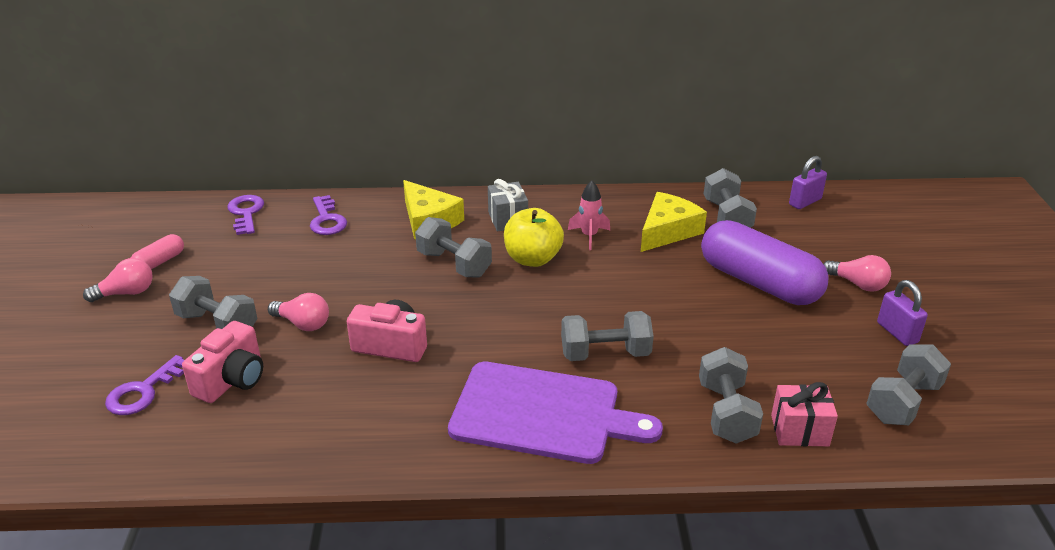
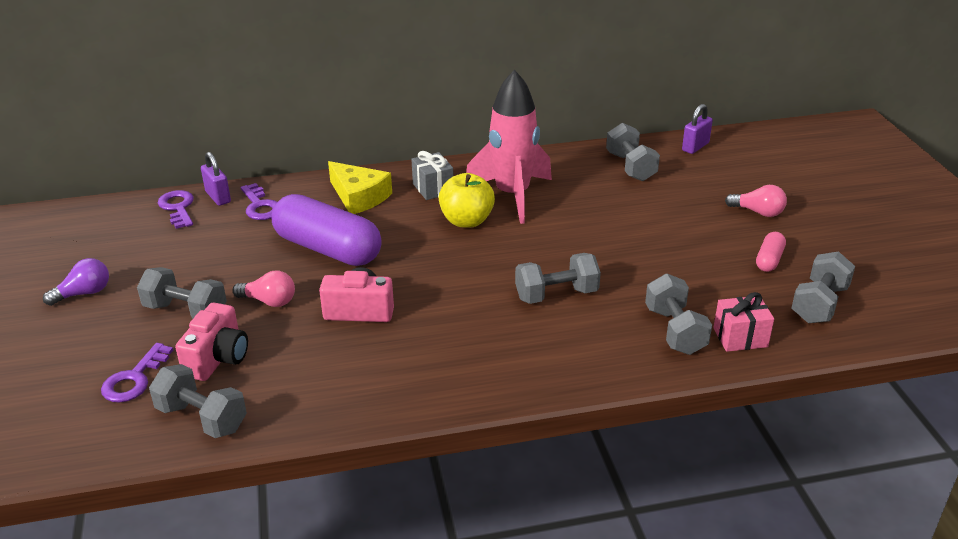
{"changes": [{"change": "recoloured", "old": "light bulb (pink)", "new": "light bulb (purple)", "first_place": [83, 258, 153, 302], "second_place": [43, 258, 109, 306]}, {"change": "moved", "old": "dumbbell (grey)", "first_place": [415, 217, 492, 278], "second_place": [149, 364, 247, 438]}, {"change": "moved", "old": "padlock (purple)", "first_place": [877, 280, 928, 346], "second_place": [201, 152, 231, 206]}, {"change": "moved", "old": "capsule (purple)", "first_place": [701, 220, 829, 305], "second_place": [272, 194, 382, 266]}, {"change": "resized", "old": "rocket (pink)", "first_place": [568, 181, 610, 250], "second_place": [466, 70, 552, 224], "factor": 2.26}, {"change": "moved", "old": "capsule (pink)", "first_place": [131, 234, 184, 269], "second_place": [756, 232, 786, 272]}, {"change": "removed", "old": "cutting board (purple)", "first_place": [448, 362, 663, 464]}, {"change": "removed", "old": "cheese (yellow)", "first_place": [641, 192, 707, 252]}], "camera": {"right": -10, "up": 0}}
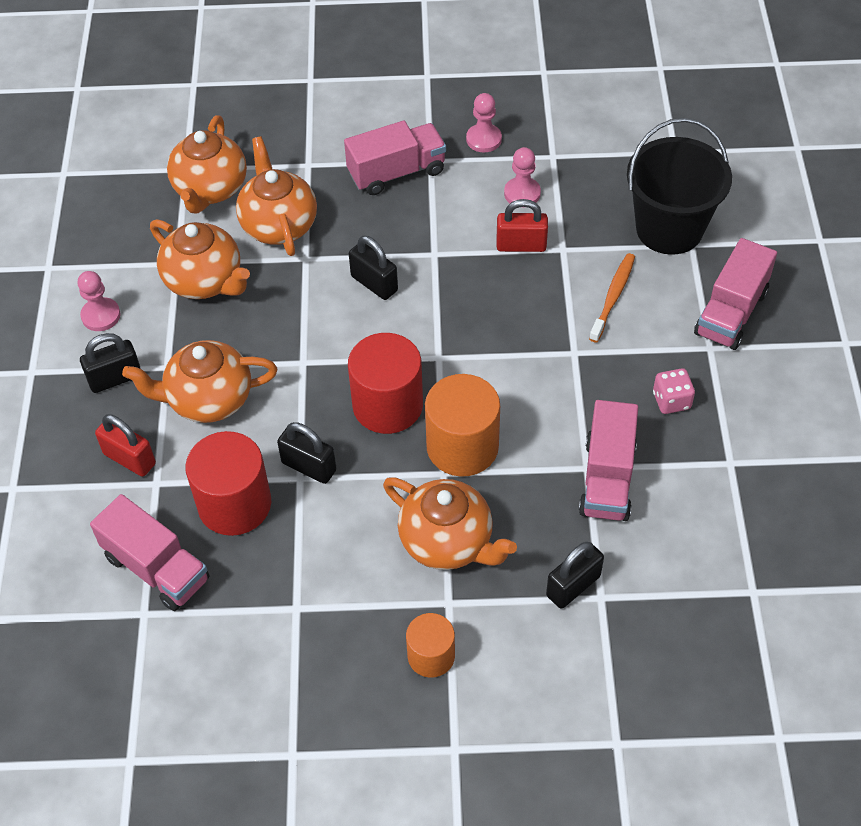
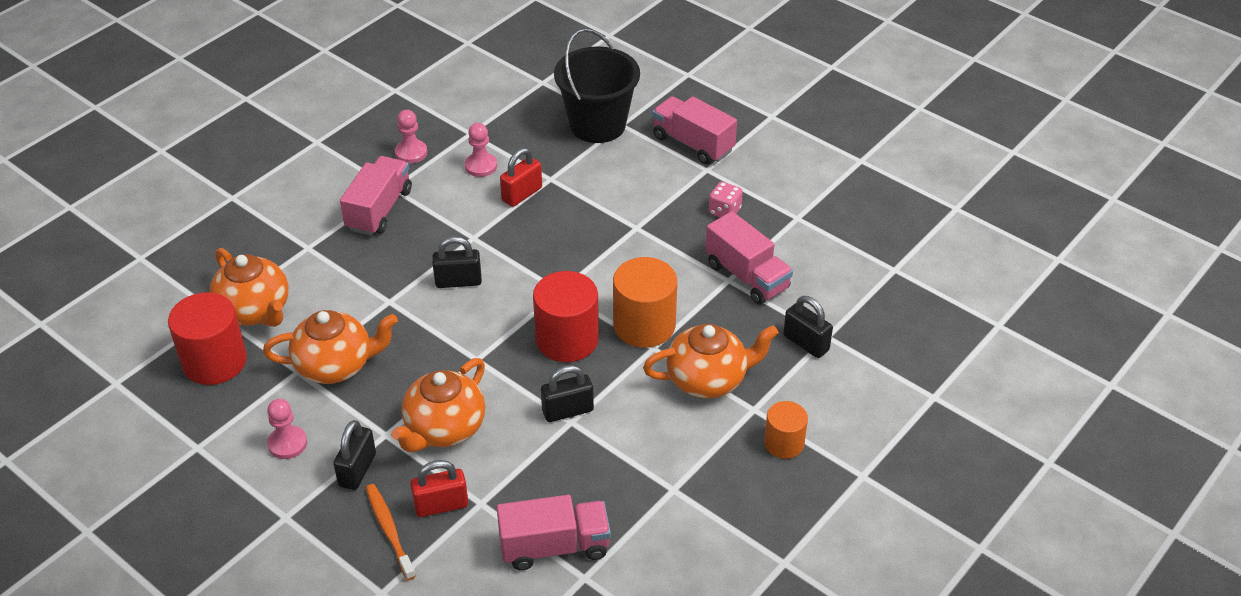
{"changes": [{"change": "moved", "old": "cylinder (red)", "first_place": [185, 431, 271, 536], "second_place": [168, 292, 247, 385]}, {"change": "moved", "old": "toothbrush (orange)", "first_place": [589, 253, 635, 342], "second_place": [366, 484, 416, 580]}, {"change": "turned", "old": "truck (pink)", "first_place": [694, 238, 777, 350], "second_place": [652, 96, 737, 164], "degrees": 150}, {"change": "turned", "old": "padlock (black)", "first_place": [546, 542, 604, 609], "second_place": [783, 296, 833, 358], "degrees": -45}, {"change": "removed", "old": "teapot (orange)", "first_place": [236, 136, 317, 256]}], "camera": {"right": -50, "up": -10}}
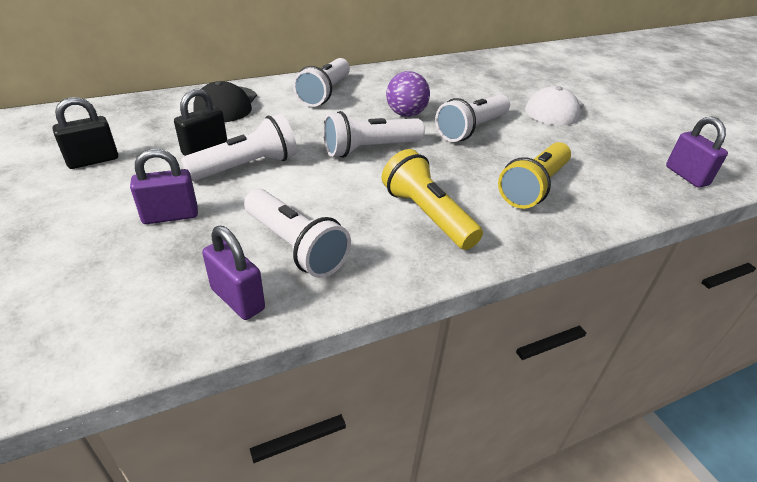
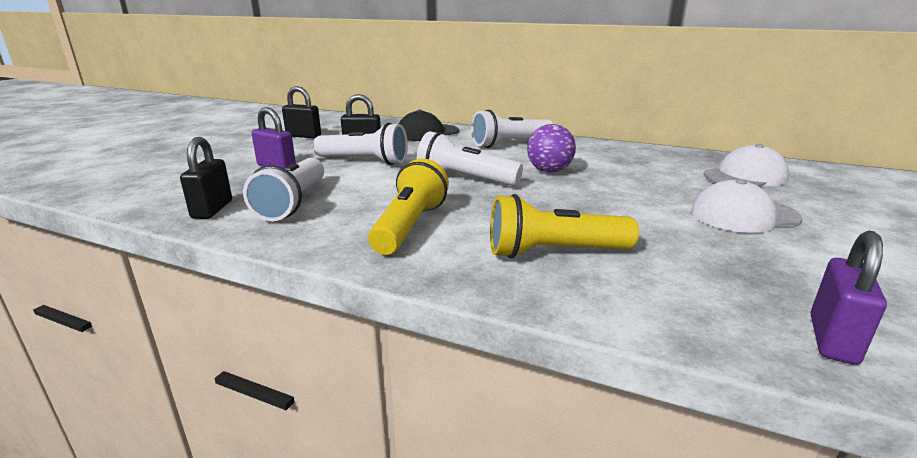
{"changes": [{"change": "recoloured", "old": "padlock (purple)", "new": "padlock (black)", "first_place": [202, 226, 265, 320], "second_place": [180, 137, 232, 219]}, {"change": "added", "new": "cap (white)", "second_place": [704, 144, 789, 186]}, {"change": "removed", "old": "flashlight (white)", "first_place": [435, 94, 510, 142]}], "camera": {"right": 50, "up": -15}}
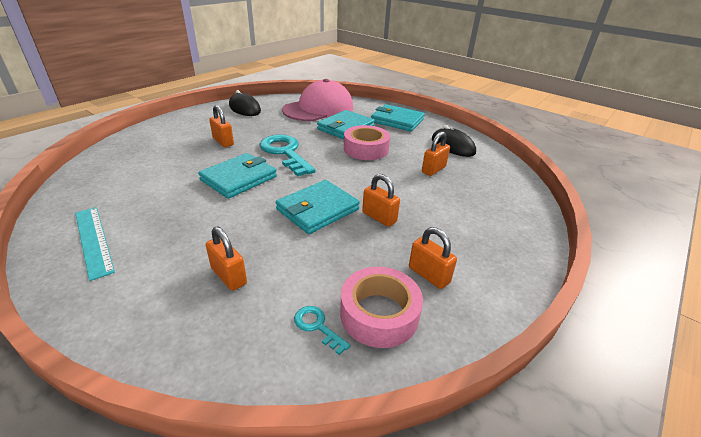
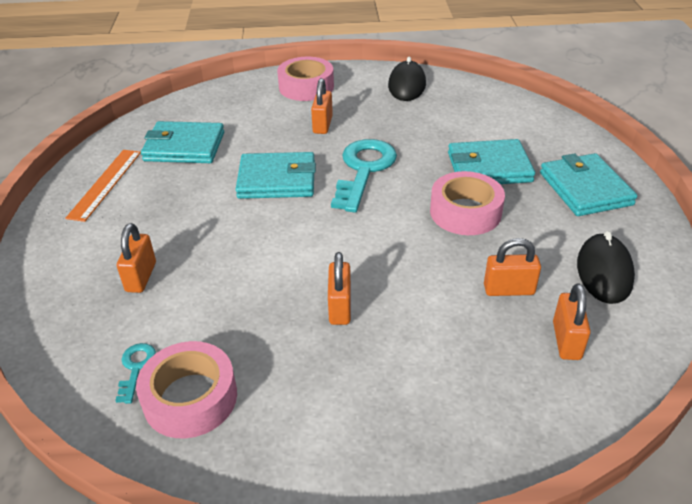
{"changes": [{"change": "recoloured", "old": "ruler (turquoise)", "new": "ruler (orange)", "first_place": [75, 207, 115, 281], "second_place": [65, 150, 141, 222]}, {"change": "moved", "old": "wallet (turquoise)", "first_place": [276, 180, 360, 234], "second_place": [141, 121, 224, 163]}, {"change": "added", "new": "tape (pink)", "second_place": [277, 57, 334, 101]}, {"change": "moved", "old": "padlock (orange)", "first_place": [409, 227, 457, 289], "second_place": [553, 284, 591, 360]}, {"change": "removed", "old": "cap (pink)", "first_place": [282, 79, 353, 121]}], "camera": {"right": 50, "up": 5}}
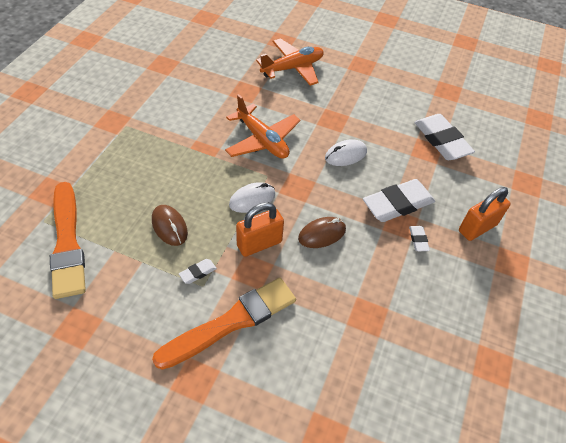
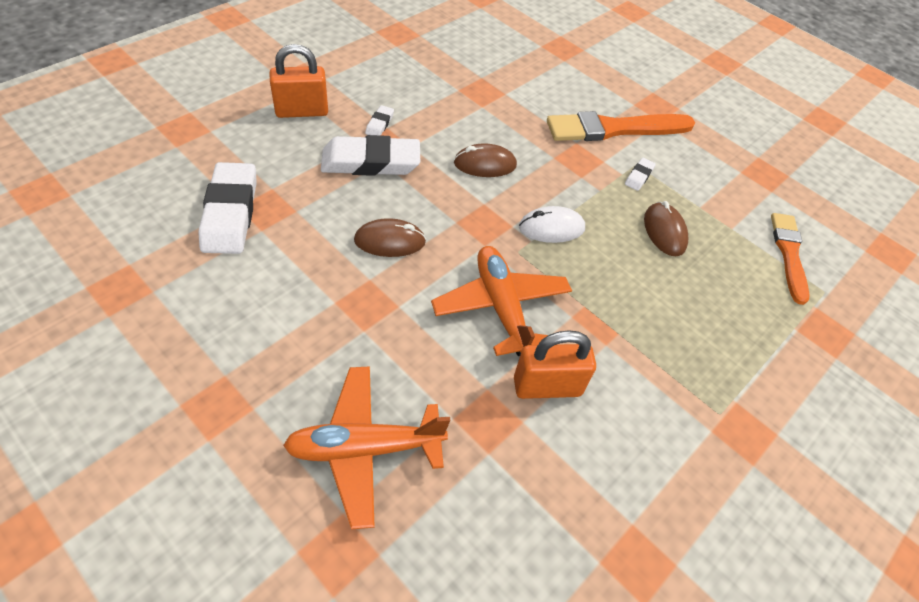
{"changes": [{"change": "recoloured", "old": "mouse (white)", "new": "mouse (brown)", "first_place": [325, 139, 367, 166], "second_place": [354, 218, 426, 257]}, {"change": "moved", "old": "padlock (orange)", "first_place": [236, 202, 284, 257], "second_place": [514, 330, 596, 399]}, {"change": "turned", "old": "eraser (white)", "first_place": [179, 259, 217, 284], "second_place": [625, 158, 656, 191], "degrees": -45}, {"change": "resized", "old": "brush (orange)", "first_place": [50, 182, 86, 299], "second_place": [771, 213, 809, 305], "factor": 0.65}], "camera": {"right": -160, "up": 0}}
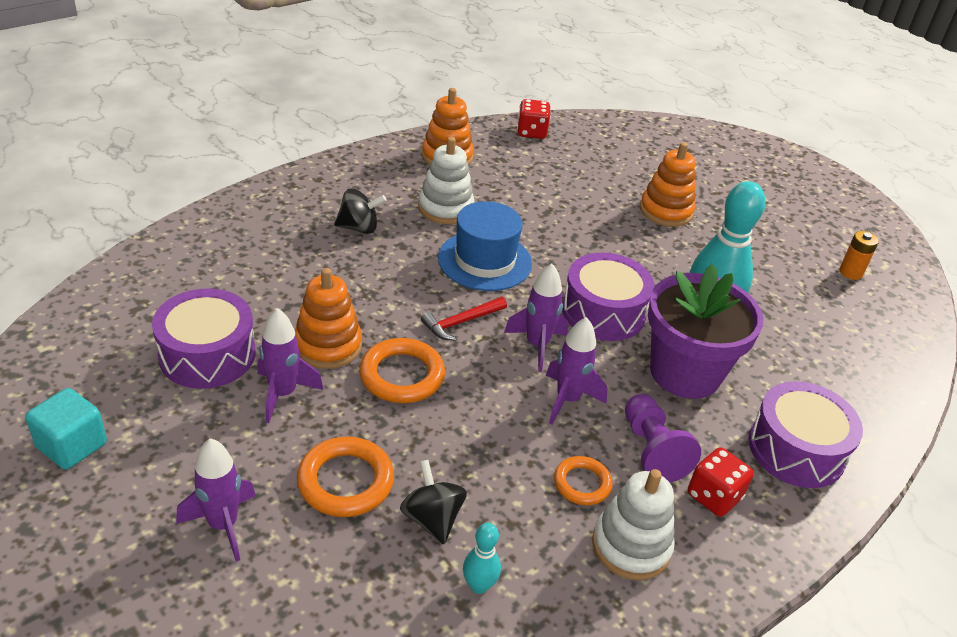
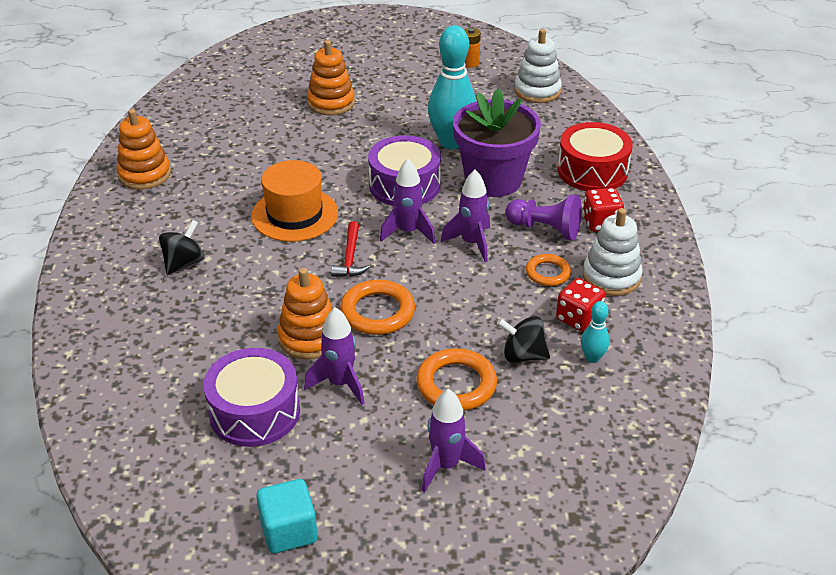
{"changes": [{"change": "recoloured", "old": "hat (blue)", "new": "hat (orange)", "first_place": [438, 201, 532, 291], "second_place": [251, 160, 338, 242]}, {"change": "moved", "old": "stacking toy (white)", "first_place": [418, 137, 474, 224], "second_place": [514, 29, 562, 103]}, {"change": "moved", "old": "dice (red)", "first_place": [517, 99, 551, 139], "second_place": [556, 278, 605, 332]}, {"change": "recoloured", "old": "drum (purple)", "new": "drum (red)", "first_place": [748, 381, 863, 488], "second_place": [557, 122, 633, 191]}], "camera": {"right": -50, "up": 0}}
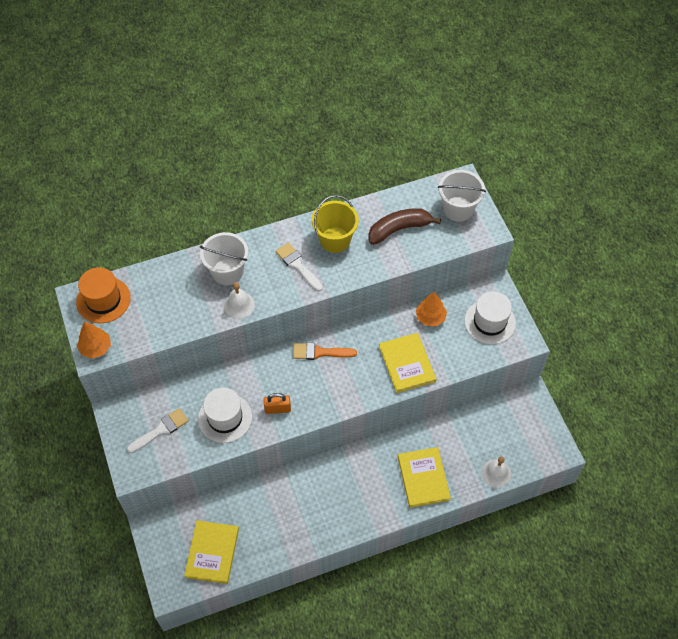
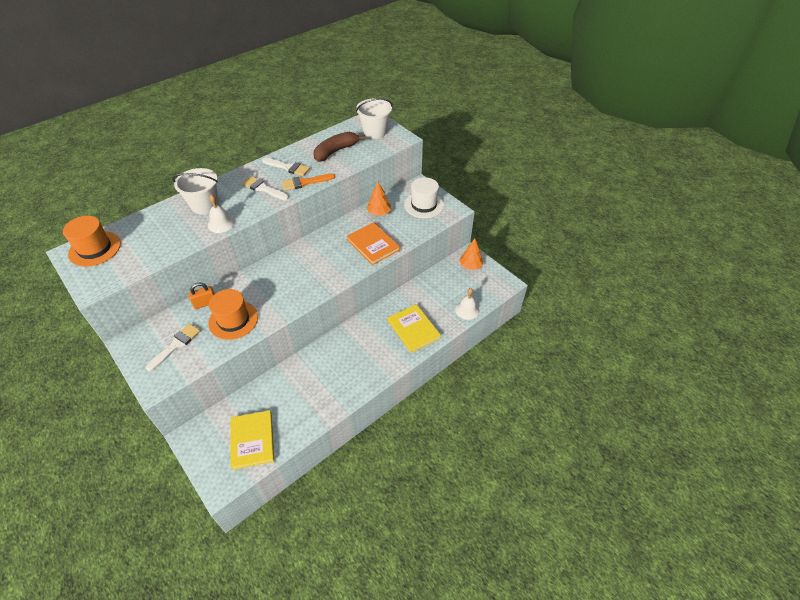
{"changes": [{"change": "moved", "old": "padlock (orange)", "first_place": [264, 393, 291, 414], "second_place": [188, 283, 214, 309]}, {"change": "recoloured", "old": "hat (white)", "new": "hat (orange)", "first_place": [198, 388, 252, 443], "second_place": [209, 289, 258, 340]}, {"change": "replaced", "old": "bucket (yellow)", "new": "brush (white)", "first_place": [312, 195, 359, 253], "second_place": [262, 158, 310, 176]}, {"change": "moved", "old": "brush (orange)", "first_place": [293, 343, 357, 360], "second_place": [282, 174, 335, 191]}, {"change": "recoloured", "old": "book (yellow)", "new": "book (orange)", "first_place": [379, 333, 437, 393], "second_place": [347, 222, 400, 265]}, {"change": "moved", "old": "tree (orange)", "first_place": [77, 322, 111, 359], "second_place": [459, 239, 483, 270]}], "camera": {"right": -20, "up": -10}}
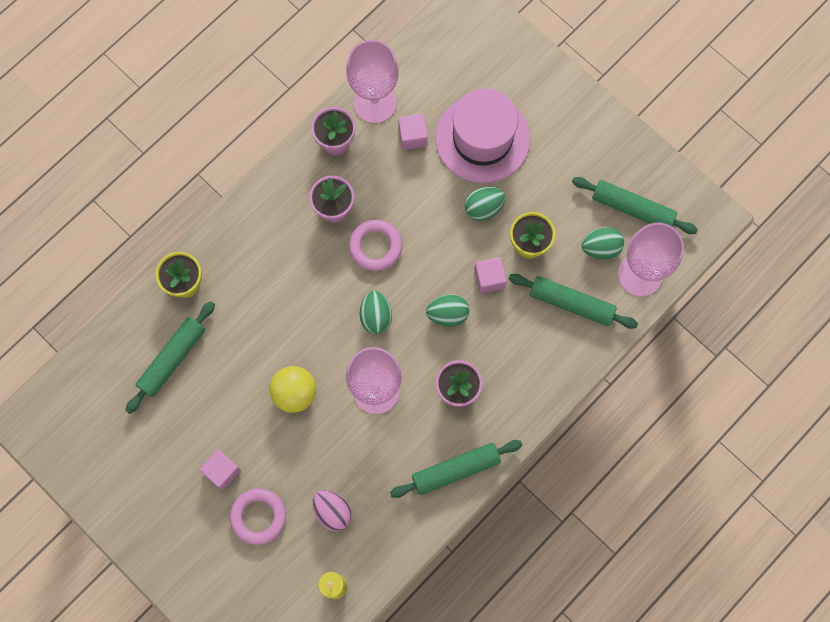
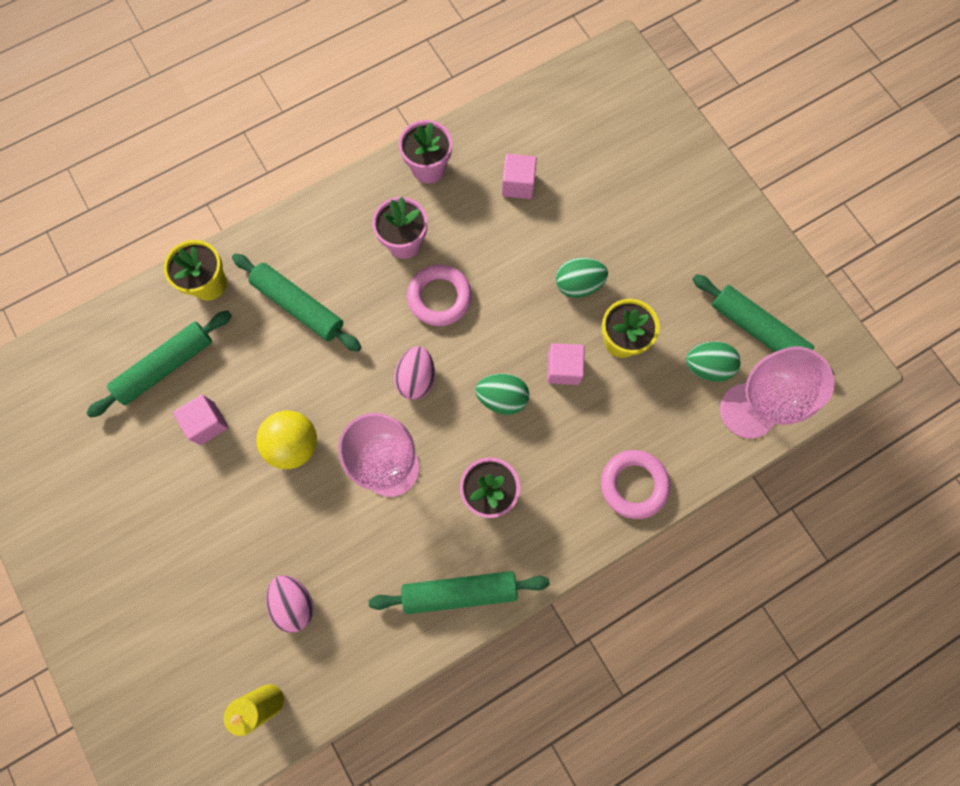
{"changes": [{"change": "moved", "old": "cube (pink)", "first_place": [199, 449, 241, 490], "second_place": [173, 395, 229, 445]}, {"change": "moved", "old": "rolling pin (green)", "first_place": [509, 274, 638, 329], "second_place": [232, 253, 361, 352]}, {"change": "recoloured", "old": "egg (green)", "new": "egg (pink)", "first_place": [360, 291, 392, 334], "second_place": [394, 346, 435, 400]}, {"change": "moved", "old": "ring (pink)", "first_place": [230, 488, 286, 545], "second_place": [601, 450, 670, 519]}, {"change": "removed", "old": "goblet (pink)", "first_place": [346, 40, 399, 123]}, {"change": "removed", "old": "hat (pink)", "first_place": [435, 88, 530, 183]}], "camera": {"right": 15, "up": 0}}
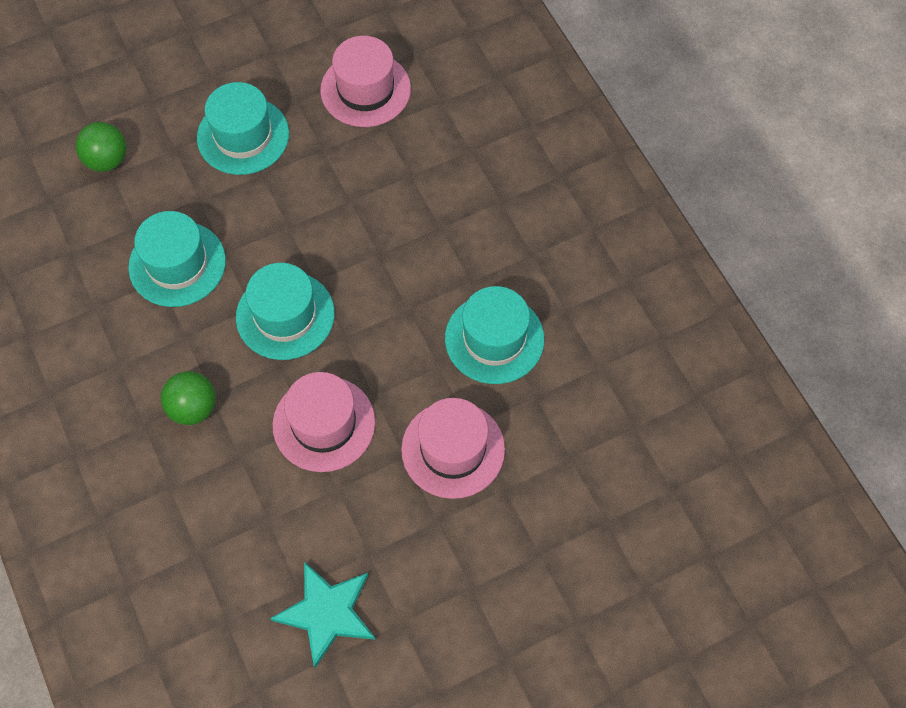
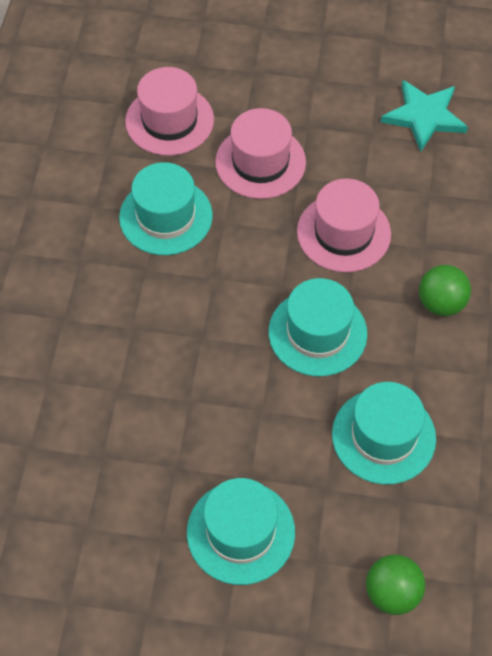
{"changes": [{"change": "moved", "old": "hat (pink)", "first_place": [320, 36, 411, 127], "second_place": [125, 67, 214, 156]}], "camera": {"right": -145, "up": -5}}
